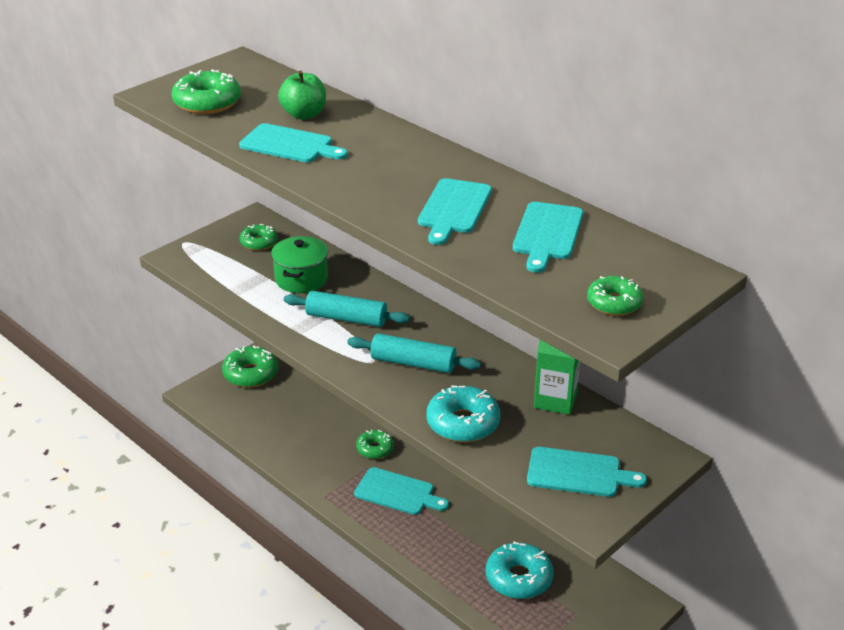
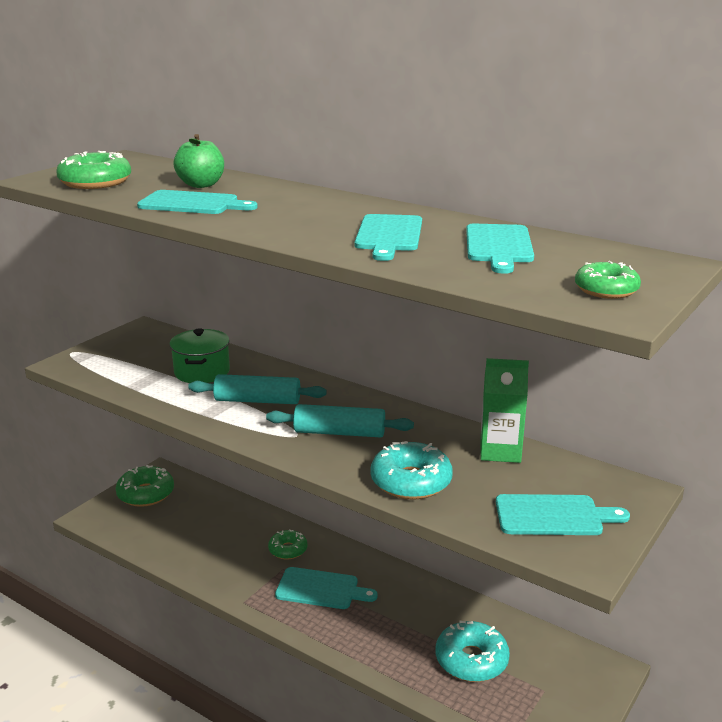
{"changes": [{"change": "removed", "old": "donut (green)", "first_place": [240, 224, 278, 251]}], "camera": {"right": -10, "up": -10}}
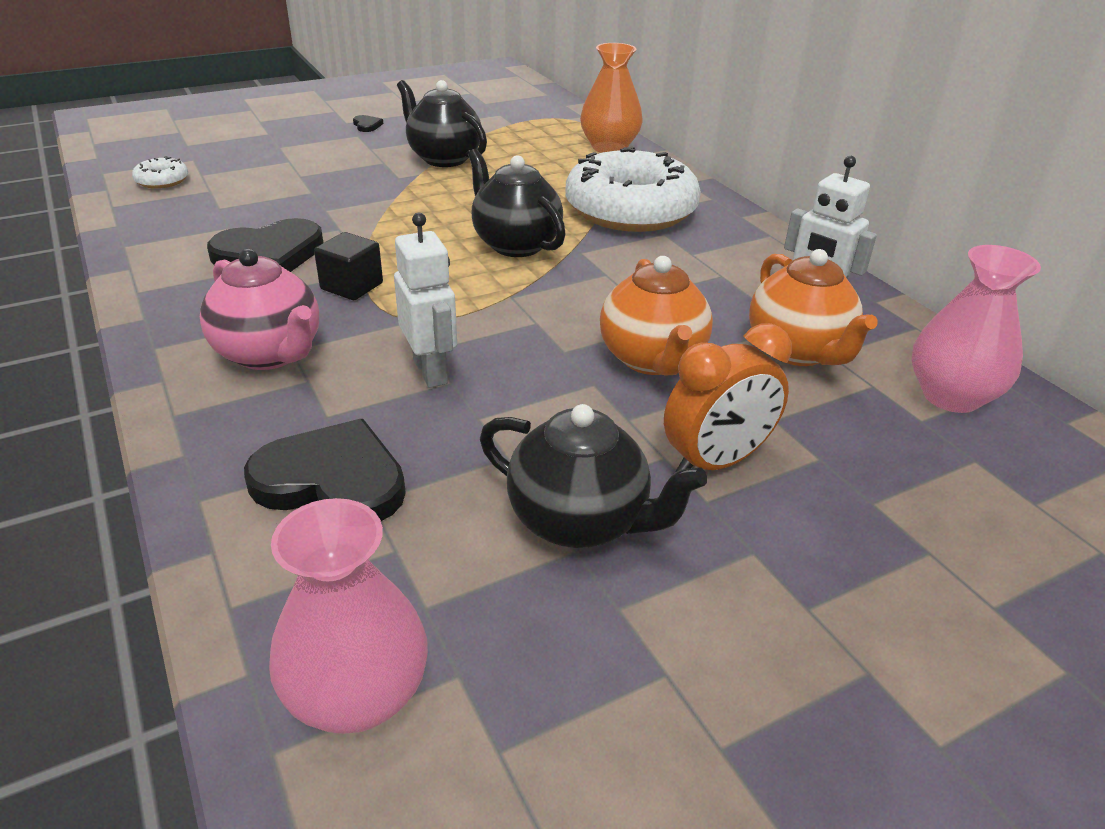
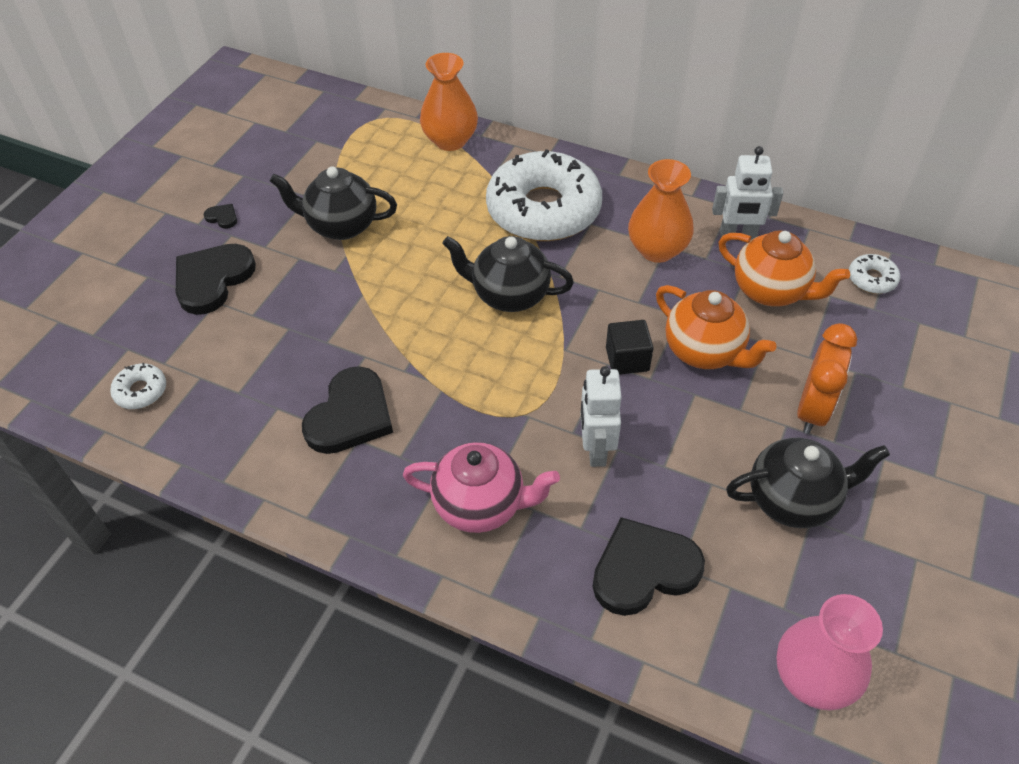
{"changes": [{"change": "added", "new": "heart (black)", "second_place": [176, 244, 256, 315]}, {"change": "turned", "old": "robot (white)", "first_place": [394, 212, 457, 388], "second_place": [580, 366, 622, 467], "degrees": -120}, {"change": "moved", "old": "cube (black)", "first_place": [314, 232, 383, 300], "second_place": [606, 320, 654, 375]}, {"change": "added", "new": "vase (orange)", "second_place": [628, 159, 694, 263]}, {"change": "replaced", "old": "vase (pink)", "new": "donut (white)", "first_place": [912, 245, 1041, 413], "second_place": [849, 254, 900, 294]}], "camera": {"right": -35, "up": 15}}
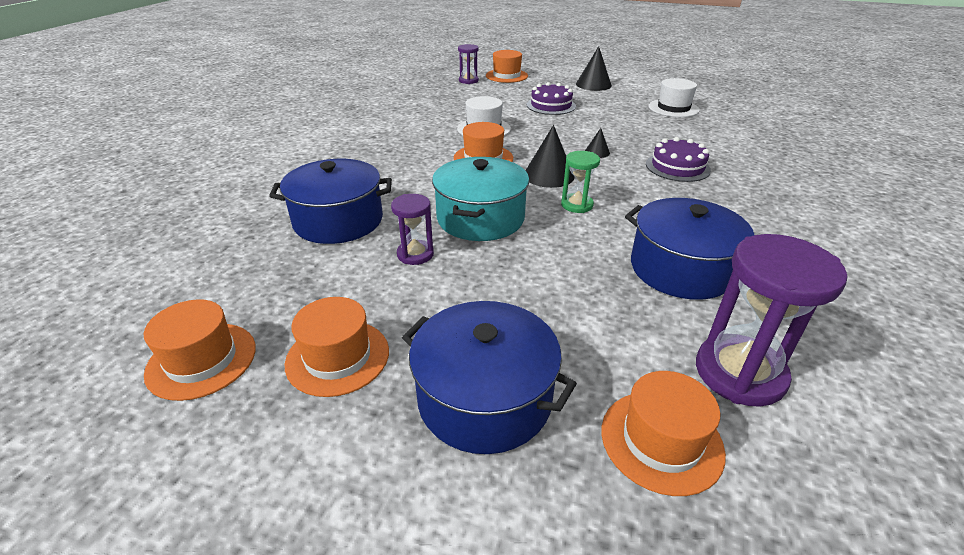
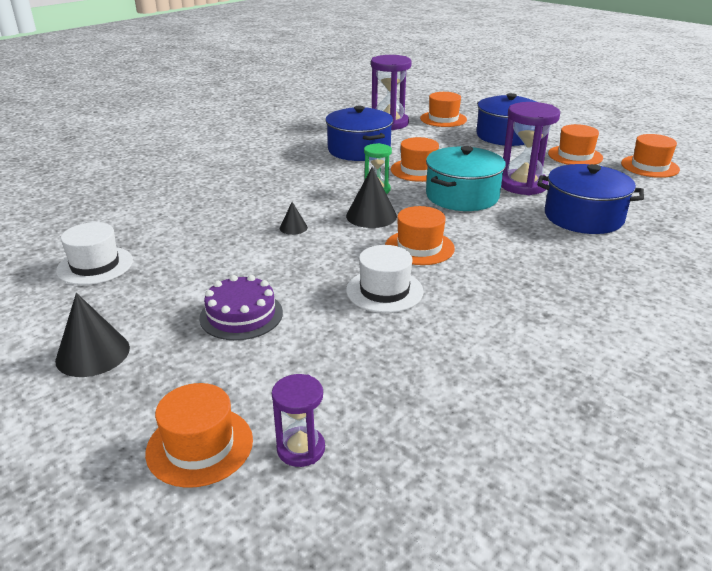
{"changes": [{"change": "added", "new": "hat (orange)", "second_place": [391, 137, 439, 182]}, {"change": "resized", "old": "hourglass (purple)", "first_place": [391, 194, 434, 265], "second_place": [501, 102, 560, 195], "factor": 1.79}, {"change": "removed", "old": "cake (purple)", "first_place": [646, 137, 711, 182]}], "camera": {"right": -155, "up": -5}}
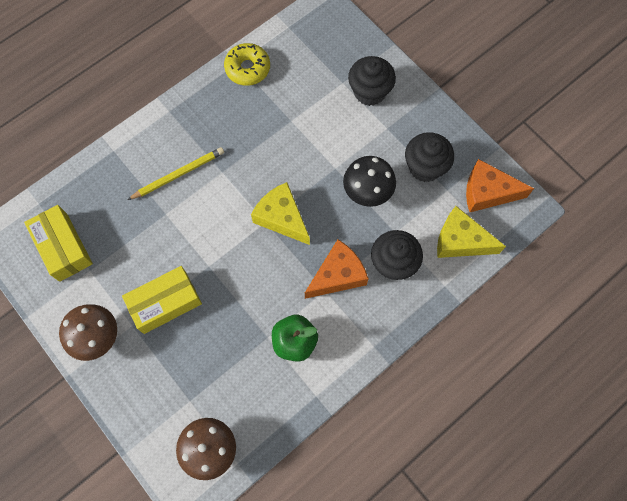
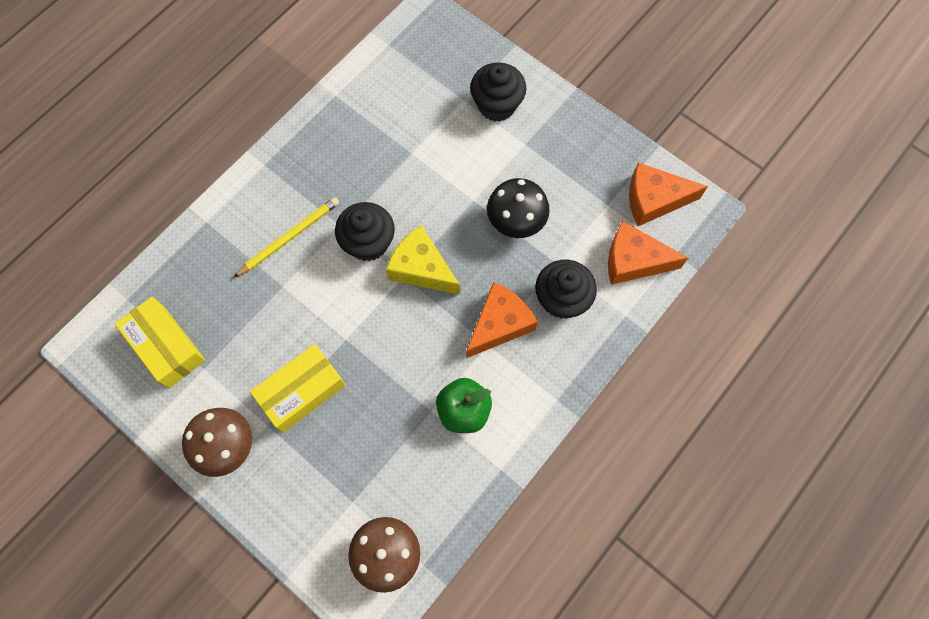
{"changes": [{"change": "moved", "old": "cupcake (black)", "first_place": [405, 132, 454, 182], "second_place": [335, 202, 395, 261]}, {"change": "recoloured", "old": "cheese (yellow)", "new": "cheese (orange)", "first_place": [437, 206, 506, 258], "second_place": [608, 221, 688, 285]}, {"change": "removed", "old": "donut (yellow)", "first_place": [224, 43, 270, 86]}], "camera": {"right": -10, "up": 0}}
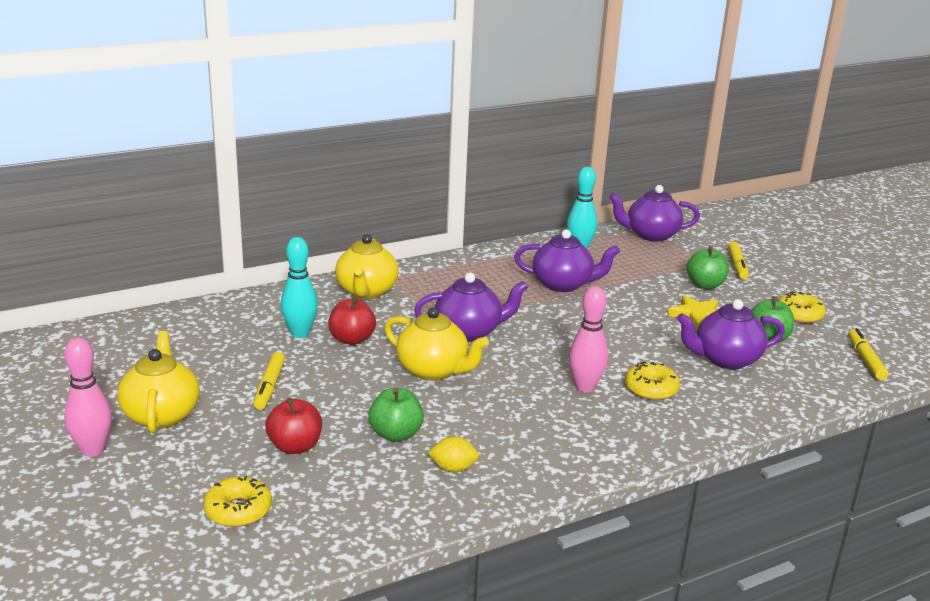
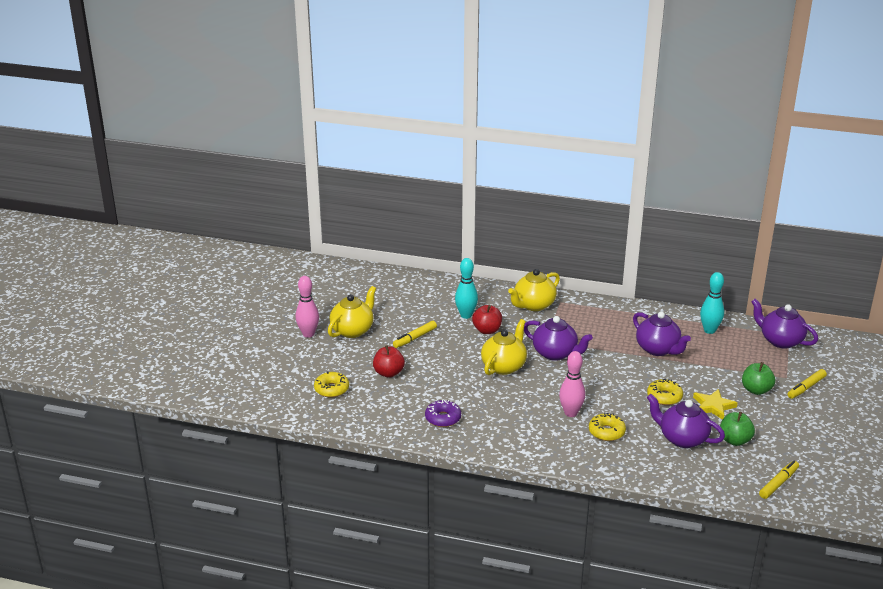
{"changes": [{"change": "replaced", "old": "lemon (yellow)", "new": "donut (purple)", "first_place": [428, 436, 479, 472], "second_place": [425, 400, 461, 427]}, {"change": "turned", "old": "teapot (yellow)", "first_place": [384, 307, 489, 381], "second_place": [481, 319, 527, 375], "degrees": -135}, {"change": "moved", "old": "donut (yellow)", "first_place": [778, 291, 826, 323], "second_place": [647, 379, 683, 405]}, {"change": "removed", "old": "apple (green)", "first_place": [368, 388, 424, 442]}], "camera": {"right": 45, "up": 5}}
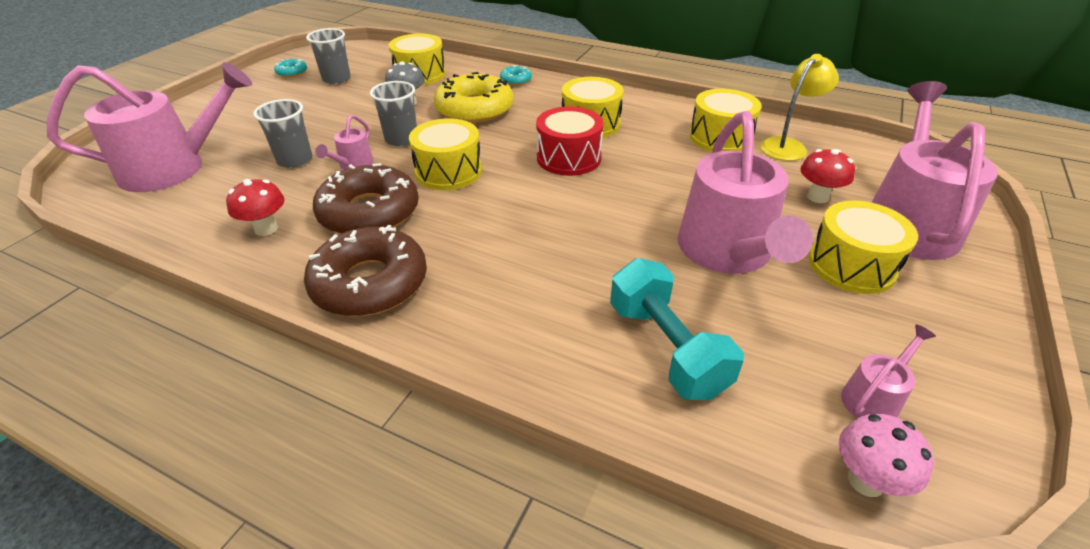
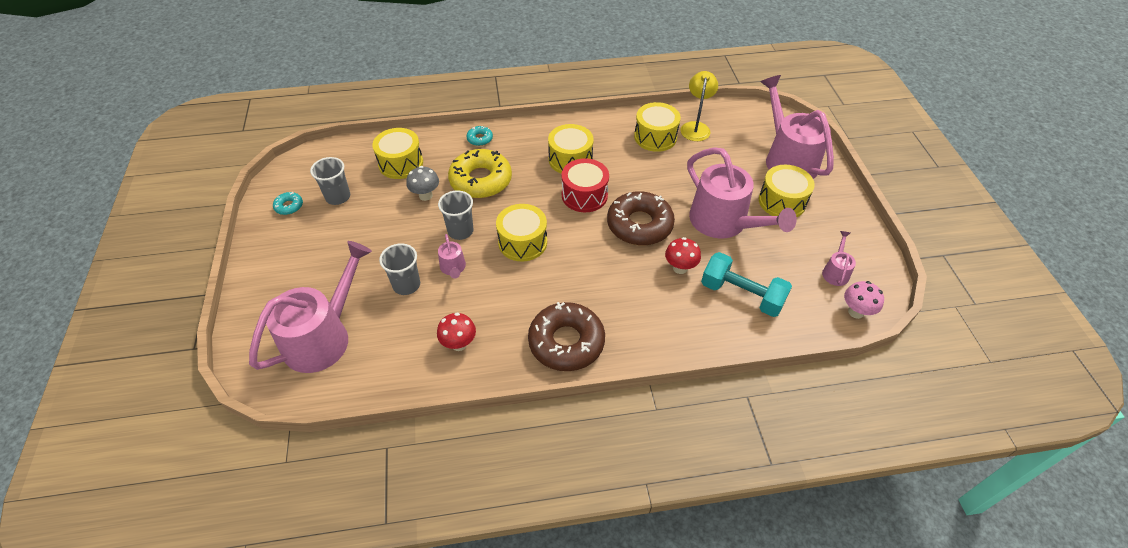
{"changes": [{"change": "moved", "old": "donut (brown)", "first_place": [313, 163, 419, 234], "second_place": [607, 191, 675, 245]}, {"change": "moved", "old": "mushroom (red)", "first_place": [800, 149, 855, 203], "second_place": [665, 237, 701, 274]}], "camera": {"right": -35, "up": 10}}
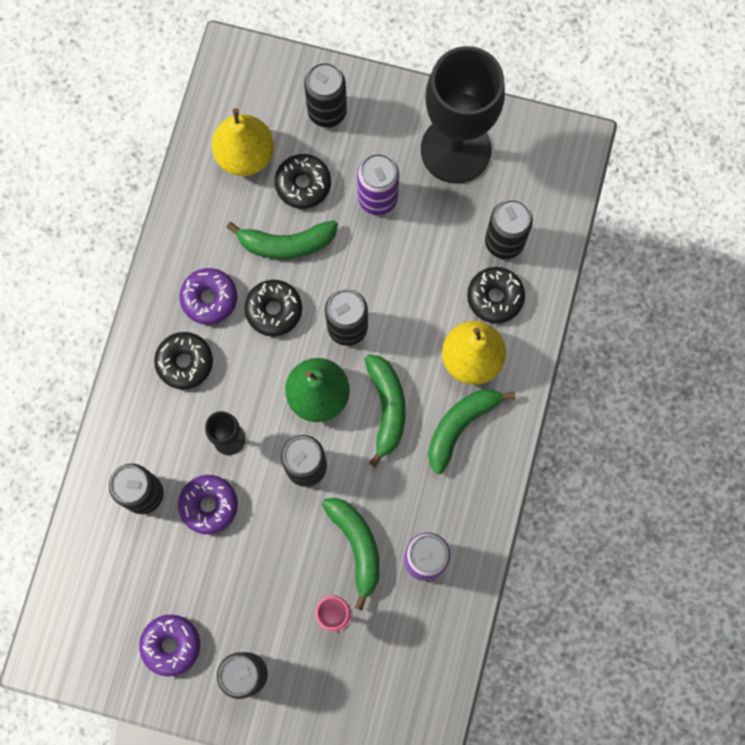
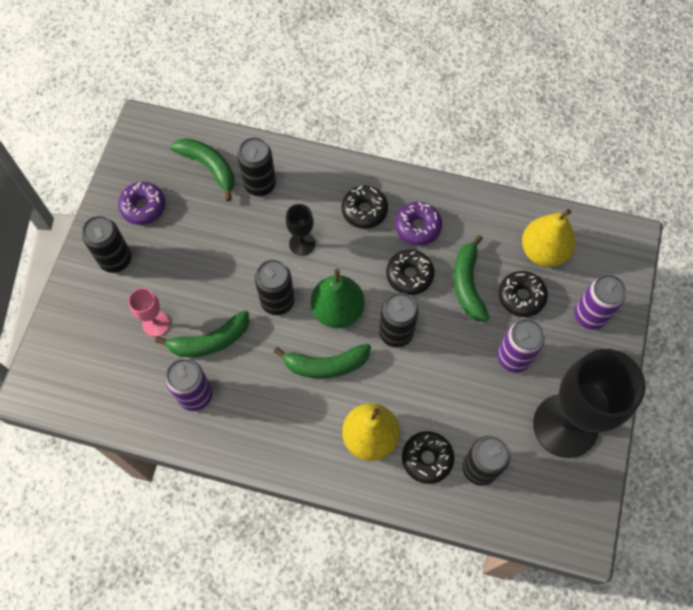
{"changes": [{"change": "moved", "old": "banana (green)", "first_place": [428, 389, 516, 474], "second_place": [170, 138, 235, 201]}, {"change": "recoloured", "old": "can (black)", "new": "can (purple)", "first_place": [304, 62, 347, 128], "second_place": [574, 274, 626, 330]}, {"change": "removed", "old": "donut (purple)", "first_place": [178, 475, 238, 534]}], "camera": {"right": 90, "up": -10}}
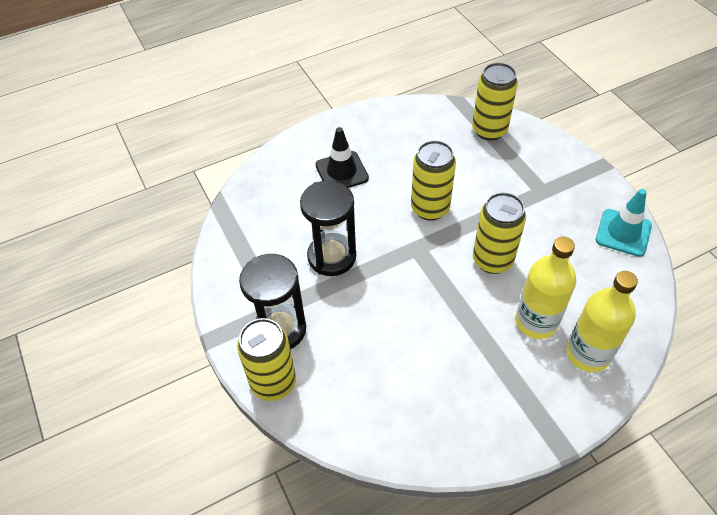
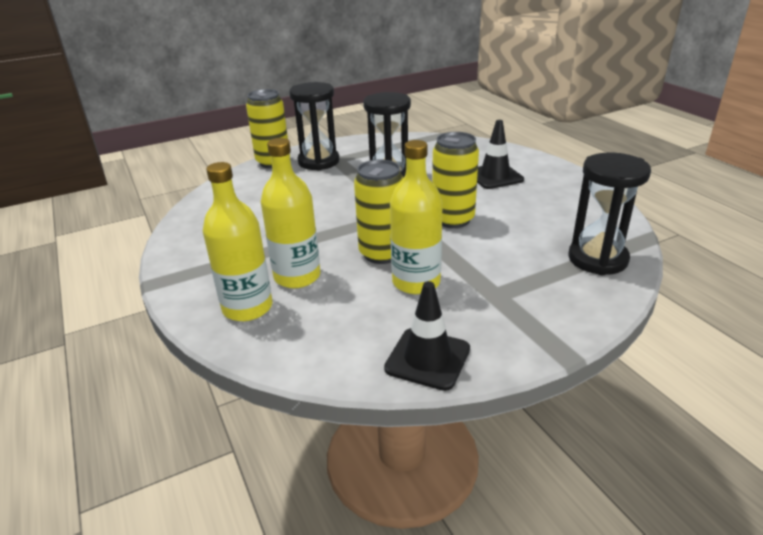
{"changes": [{"change": "recoloured", "old": "traffic cone (turquoise)", "new": "traffic cone (black)", "first_place": [596, 189, 652, 257], "second_place": [384, 281, 470, 391]}, {"change": "added", "new": "bottle (yellow)", "second_place": [390, 140, 443, 294]}, {"change": "replaced", "old": "can (yellow)", "new": "hourglass (black)", "first_place": [472, 63, 518, 141], "second_place": [568, 153, 651, 275]}], "camera": {"right": 90, "up": -20}}
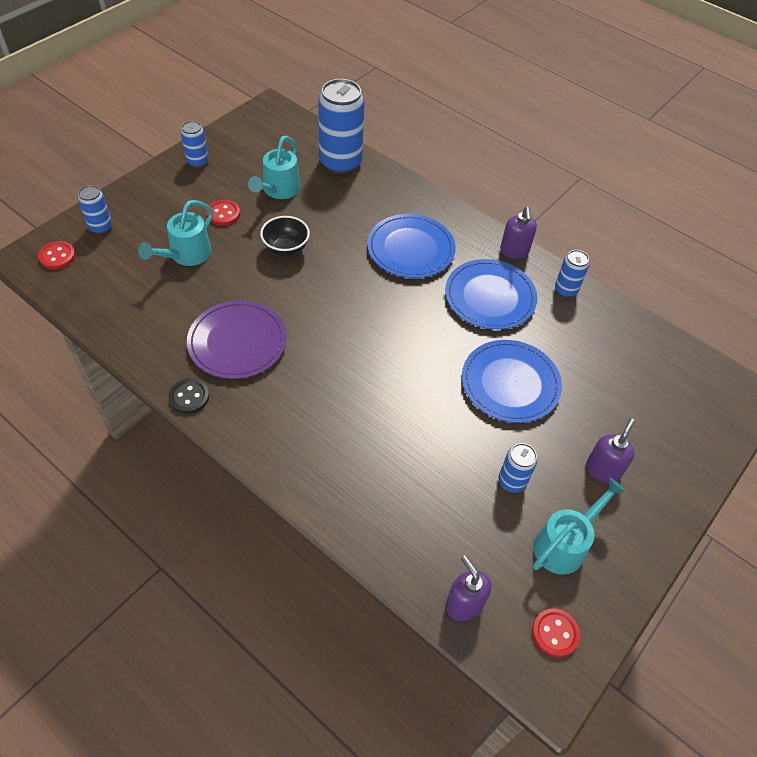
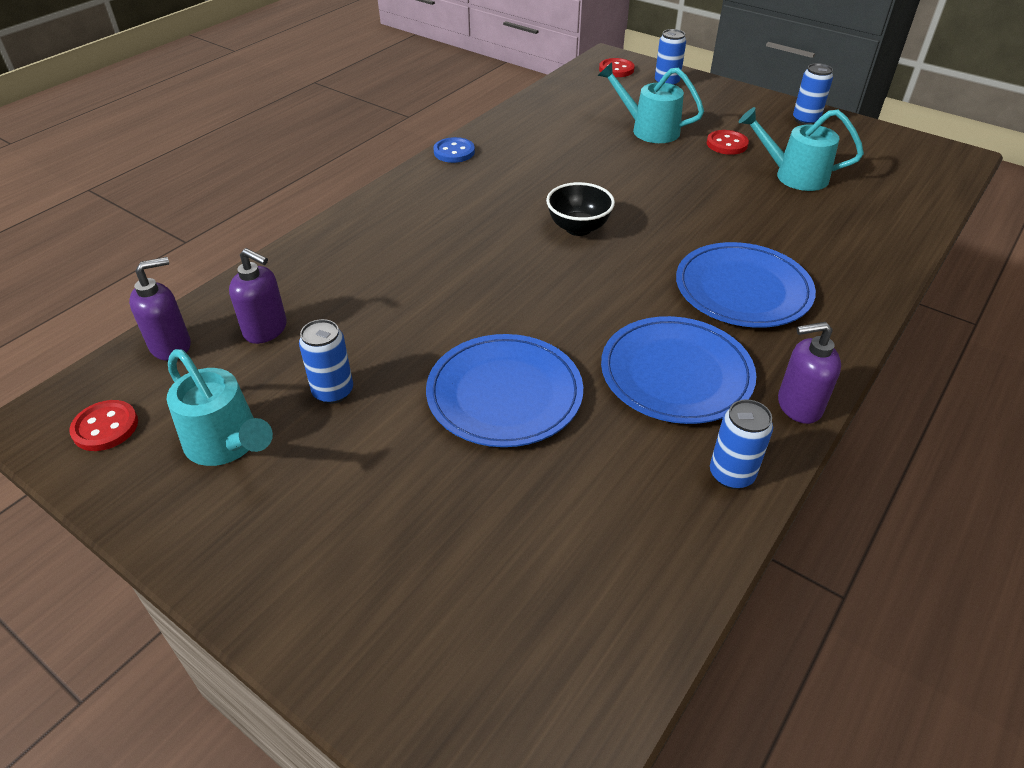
{"changes": [{"change": "moved", "old": "soap dispenser (purple)", "first_place": [586, 418, 635, 483], "second_place": [229, 248, 287, 344]}, {"change": "recoloured", "old": "button (black)", "new": "button (blue)", "first_place": [169, 378, 209, 414], "second_place": [434, 137, 475, 163]}, {"change": "moved", "old": "bowl (black)", "first_place": [260, 216, 310, 257], "second_place": [546, 182, 615, 236]}, {"change": "removed", "old": "plate (purple)", "first_place": [187, 300, 287, 379]}, {"change": "removed", "old": "can (blue)", "first_place": [318, 79, 365, 174]}], "camera": {"right": 90, "up": -10}}
